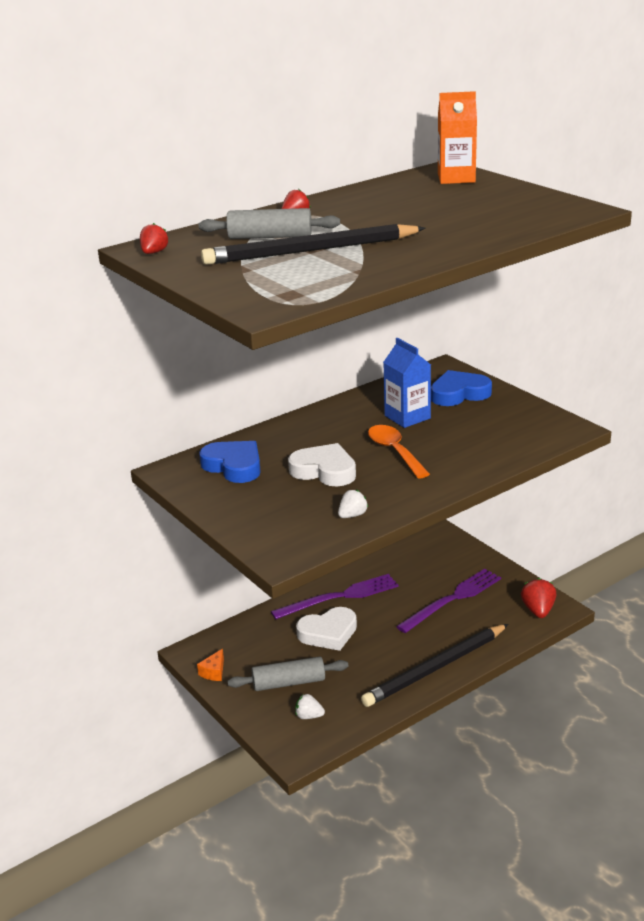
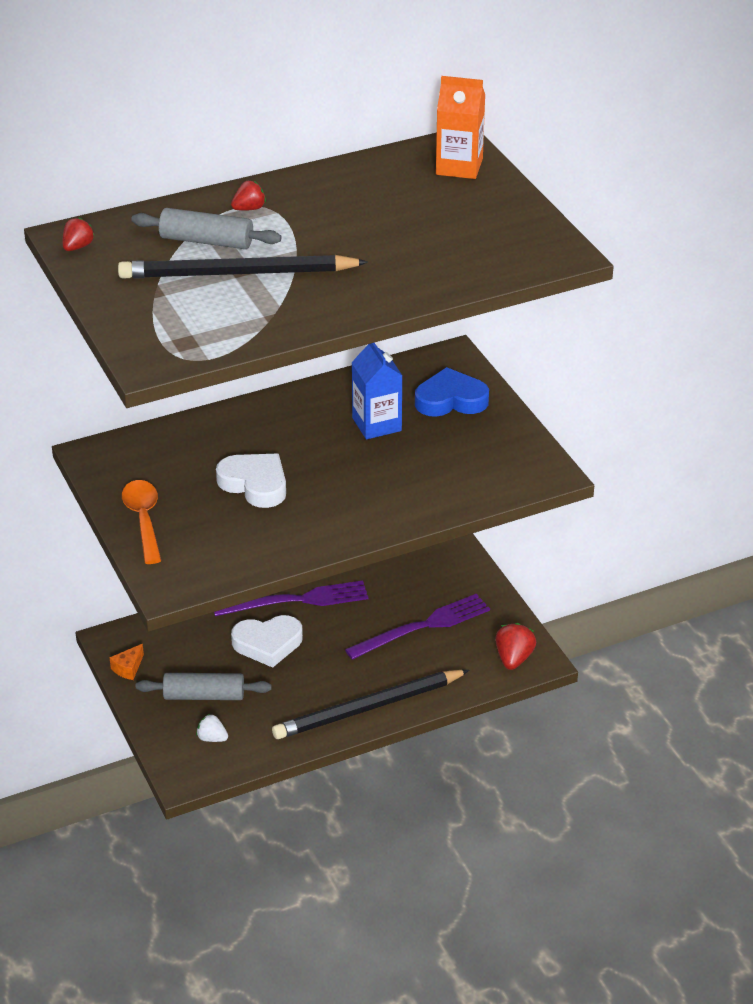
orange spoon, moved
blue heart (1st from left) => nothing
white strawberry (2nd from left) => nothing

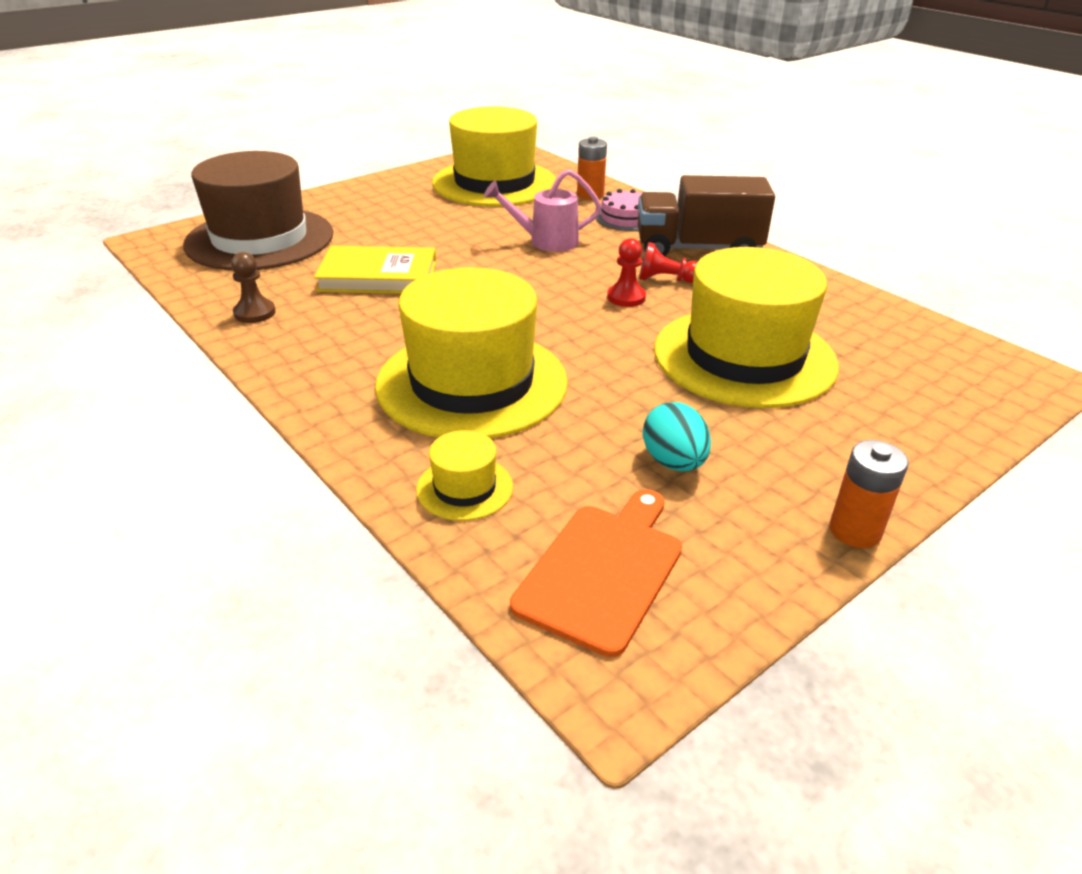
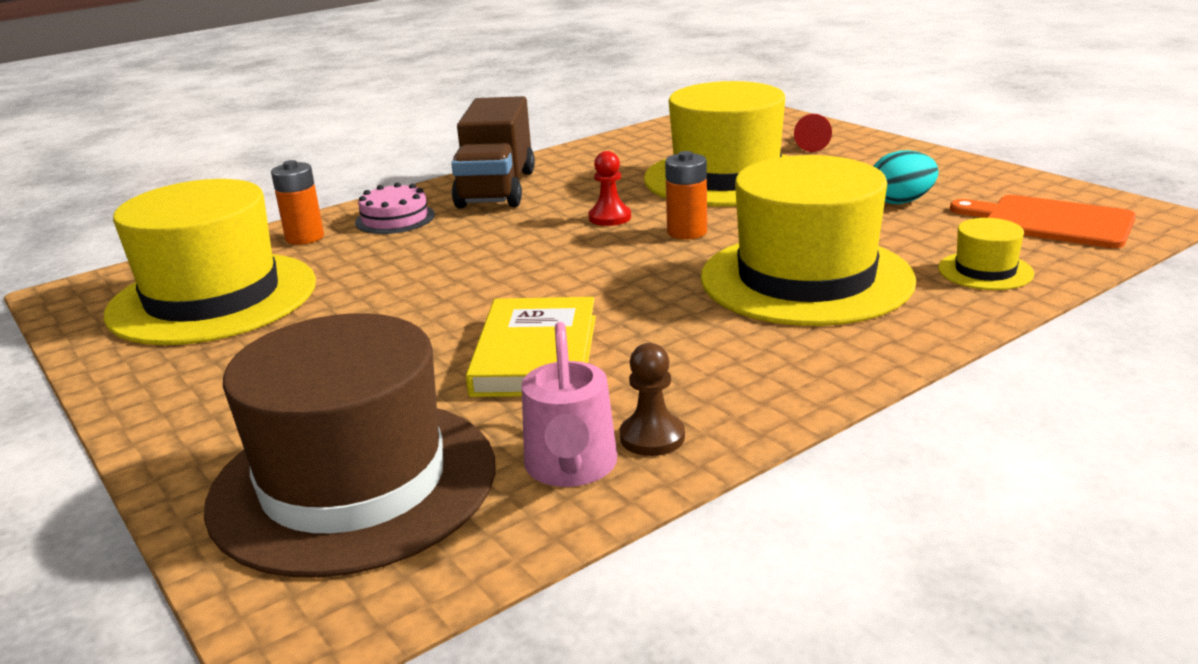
pink watering can, moved
orange battery (2nd from left), moved
red pawn (2nd from left), moved

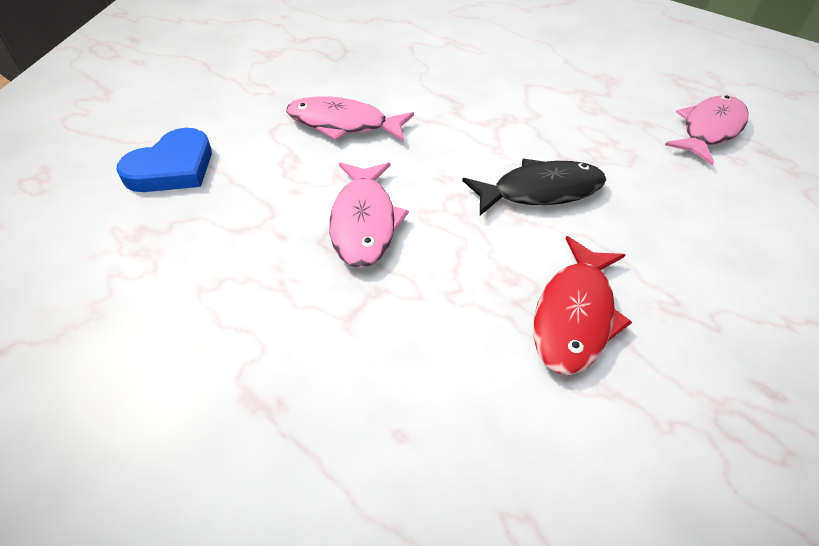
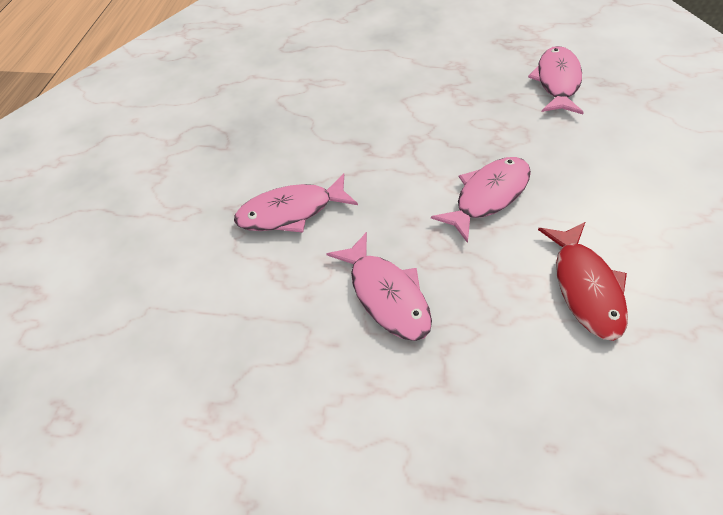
black fish => pink fish (3rd from left)
blue heart => nothing

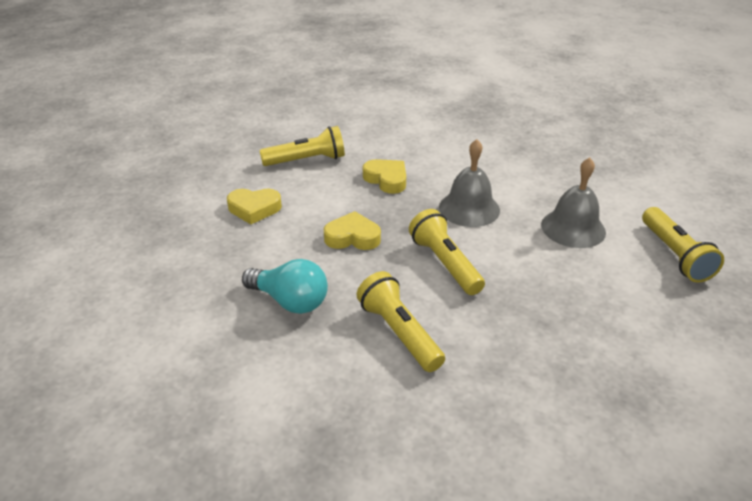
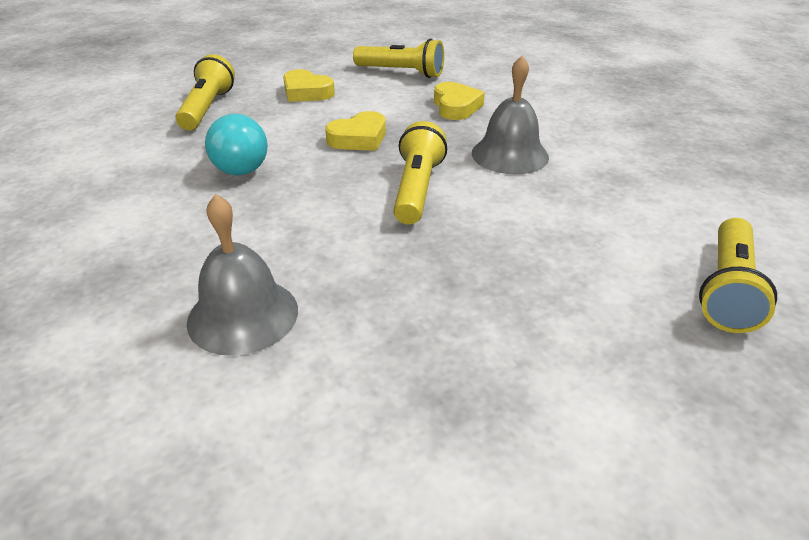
yellow flashlight (2nd from left in the first image) => yellow flashlight (1st from left), moved
grey bell (2nd from left in the first image) => grey bell (1st from left), moved
yellow heart (2nd from left), 105 degrees clockwise

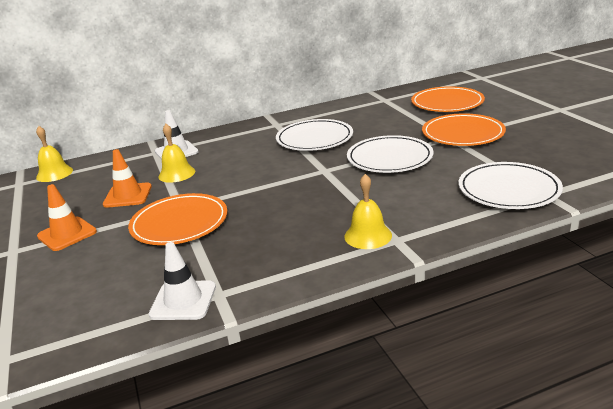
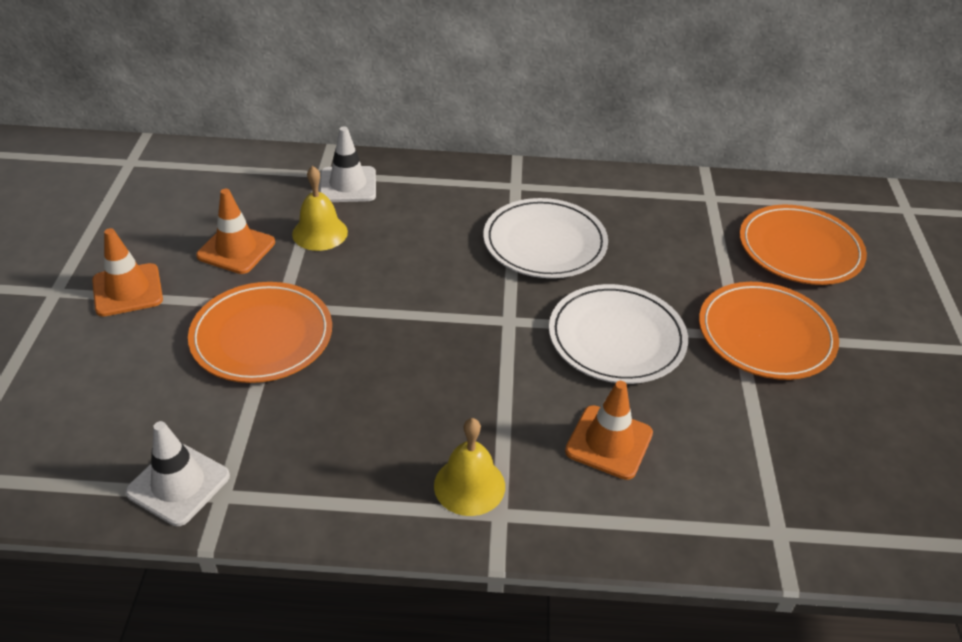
nothing => orange traffic cone (3rd from left)
yellow bell (1st from left) => nothing
white plate (3rd from left) => nothing

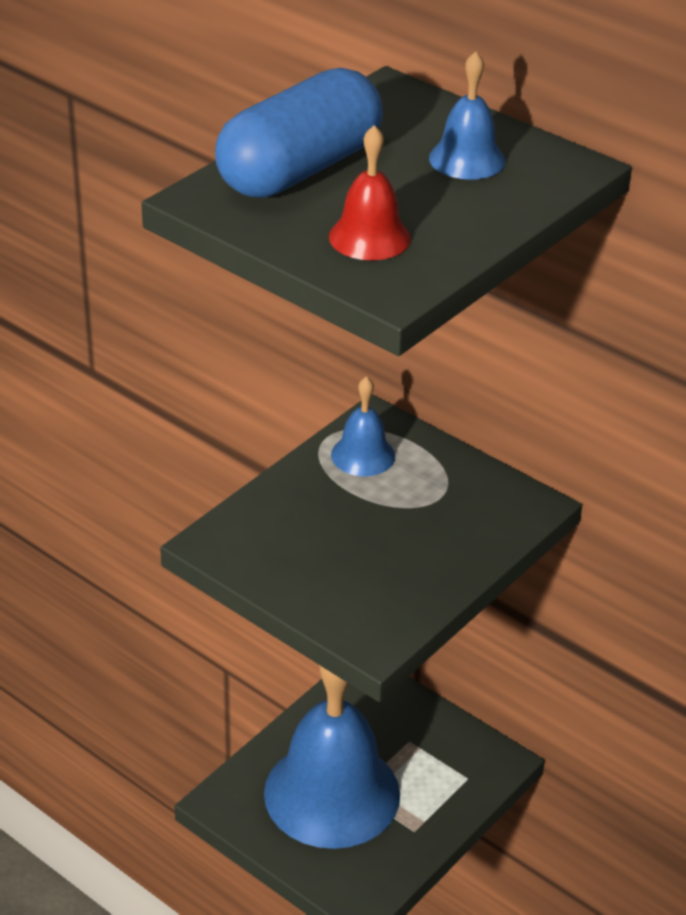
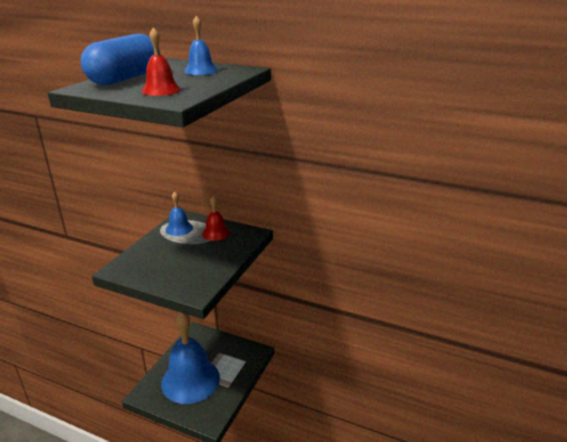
nothing => red bell (2nd from left)

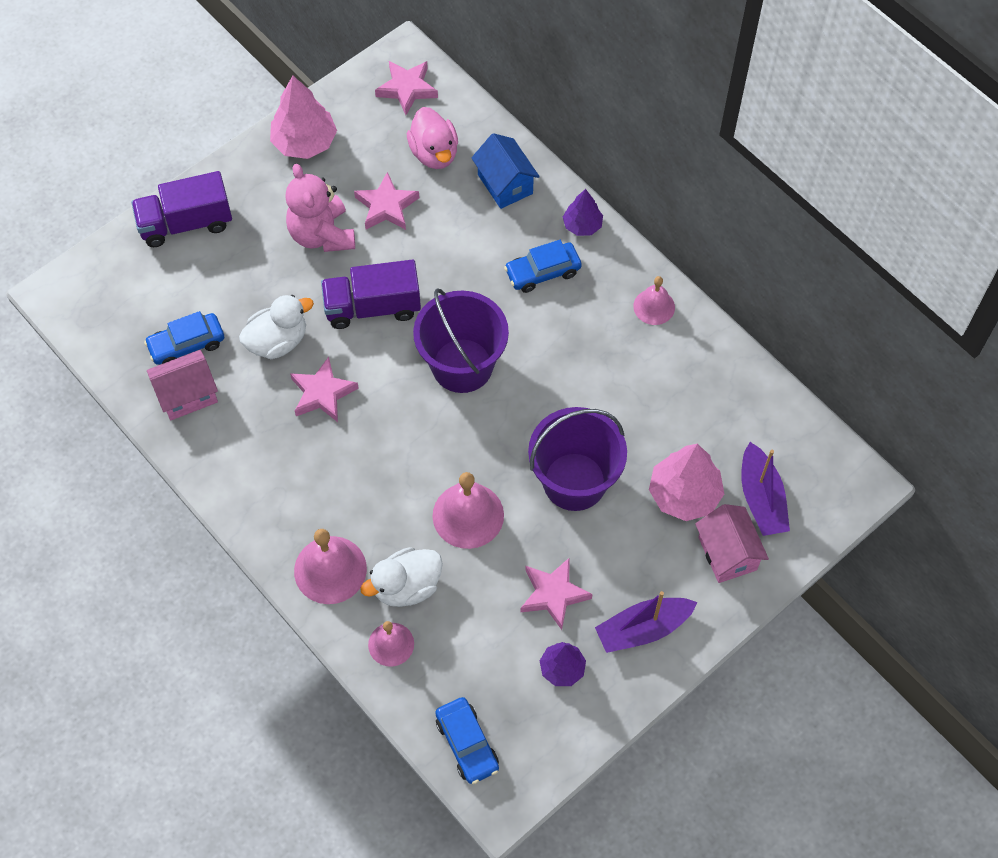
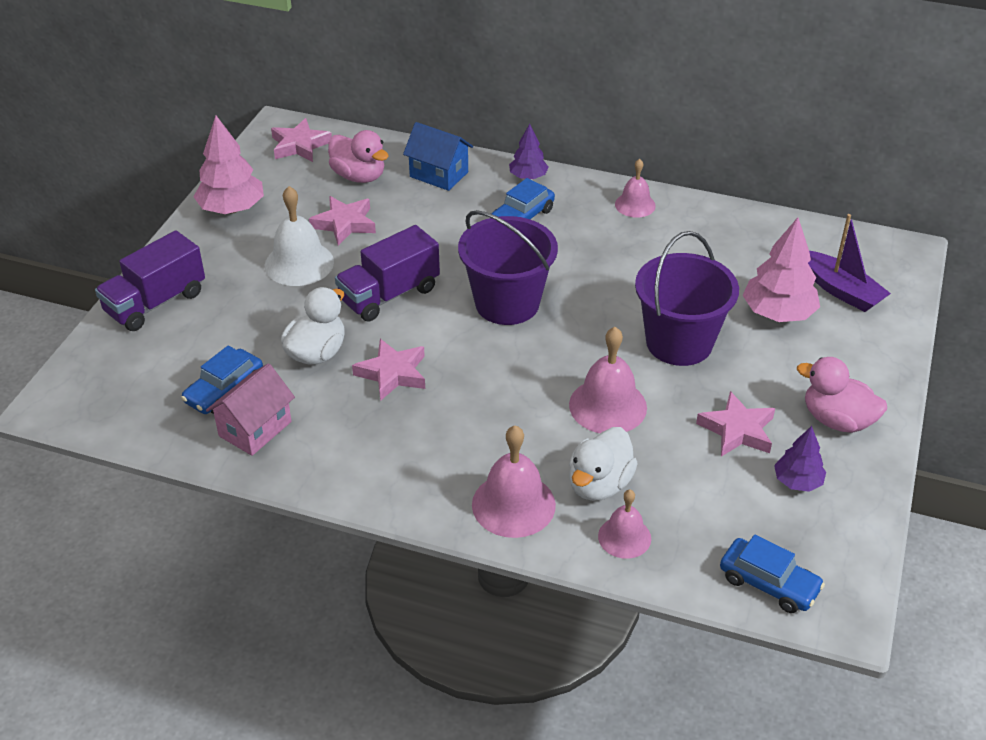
pink teddy bear => white bell
purple boat (1st from left) => pink duck (2nd from left)
pink house (2nd from left) => nothing

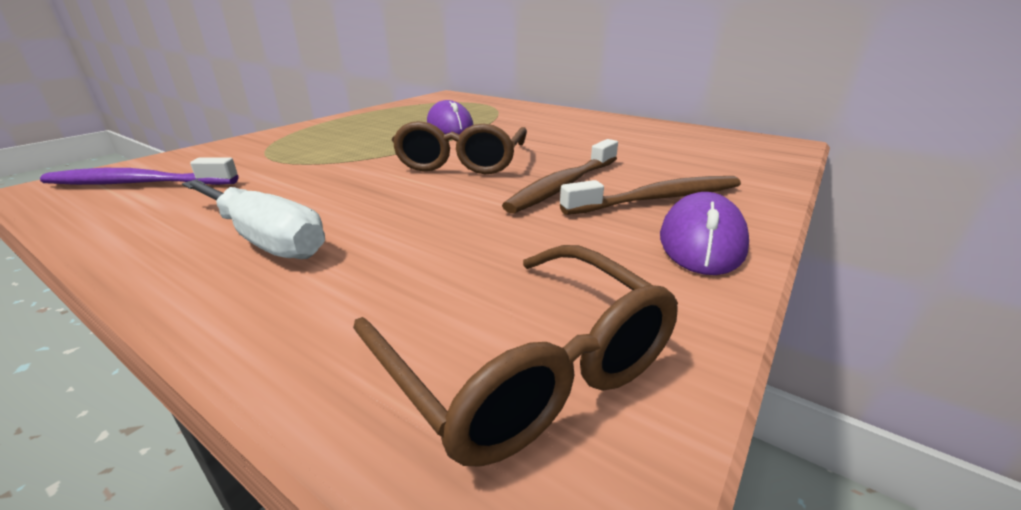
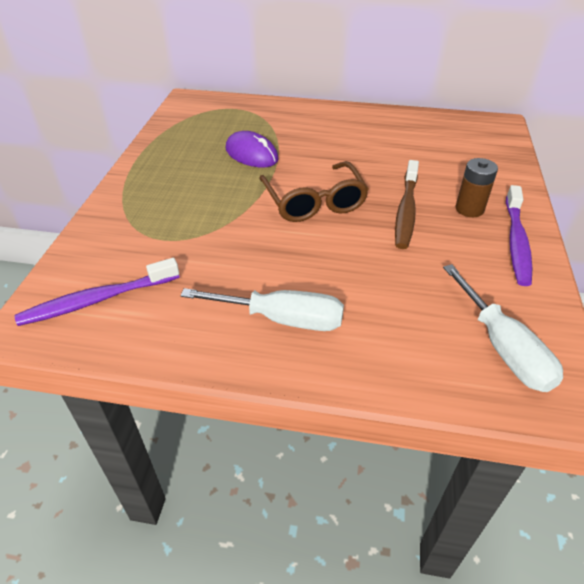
brown glasses (2nd from left) => white screwdriver (2nd from left)
brown toothbrush (2nd from left) => brown battery
purple mouse (2nd from left) => purple toothbrush (2nd from left)

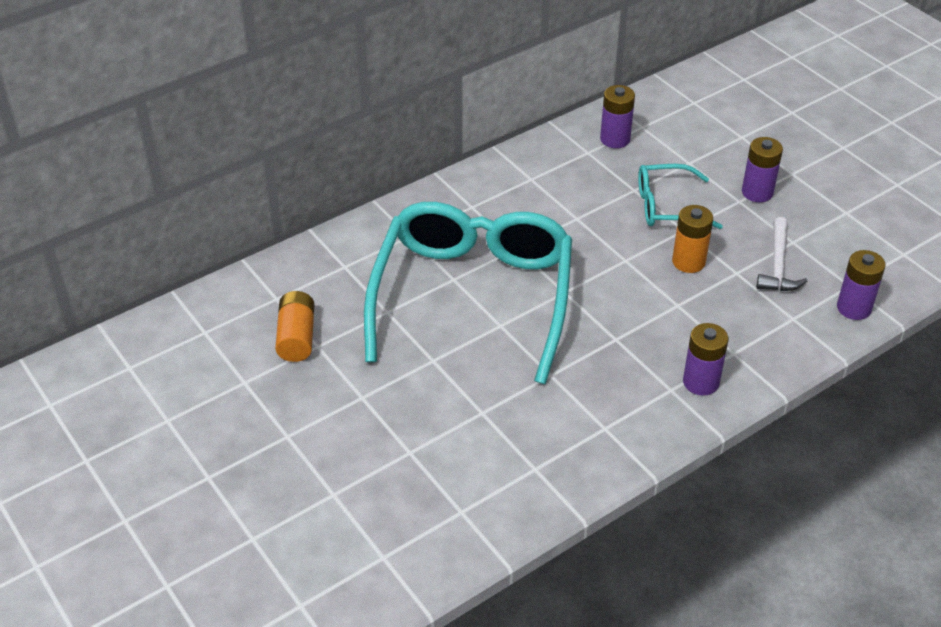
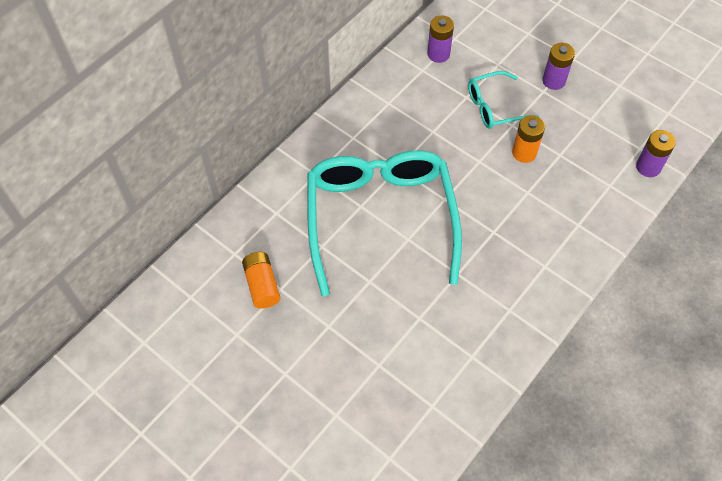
purple battery (2nd from left) => nothing
white hammer => nothing

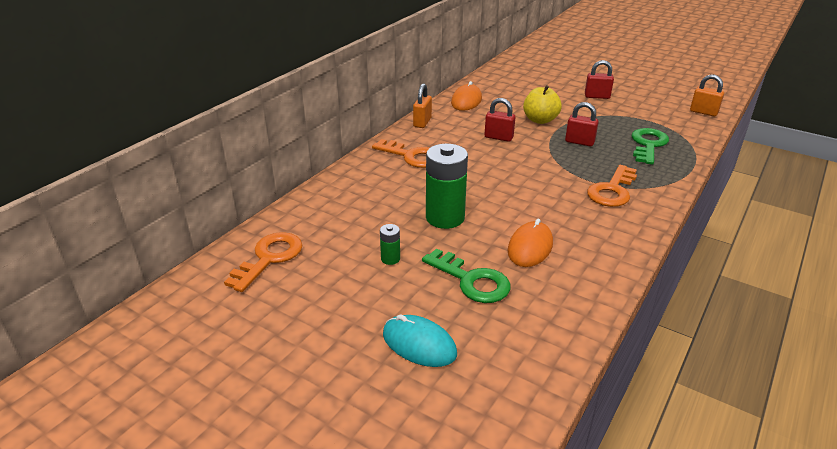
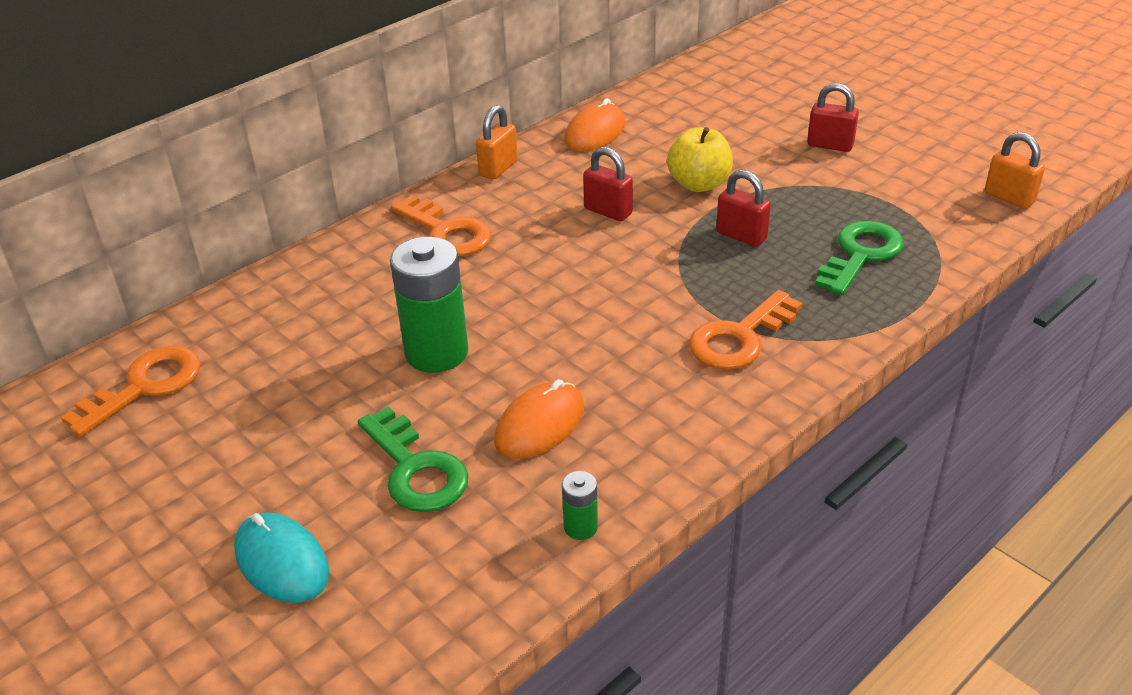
green battery (1st from left in the first image) => green battery (2nd from left), moved

